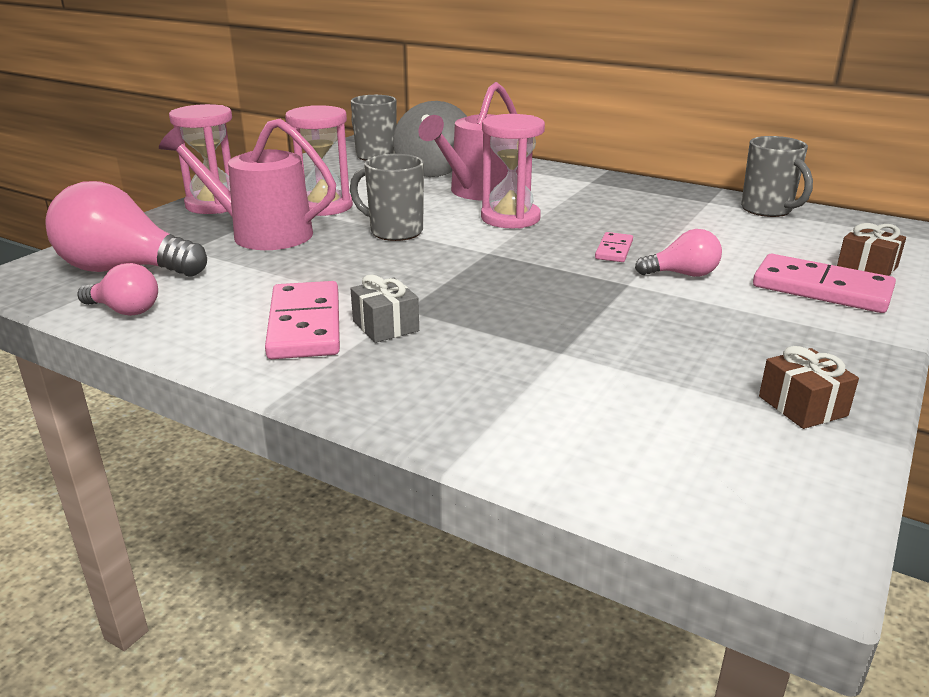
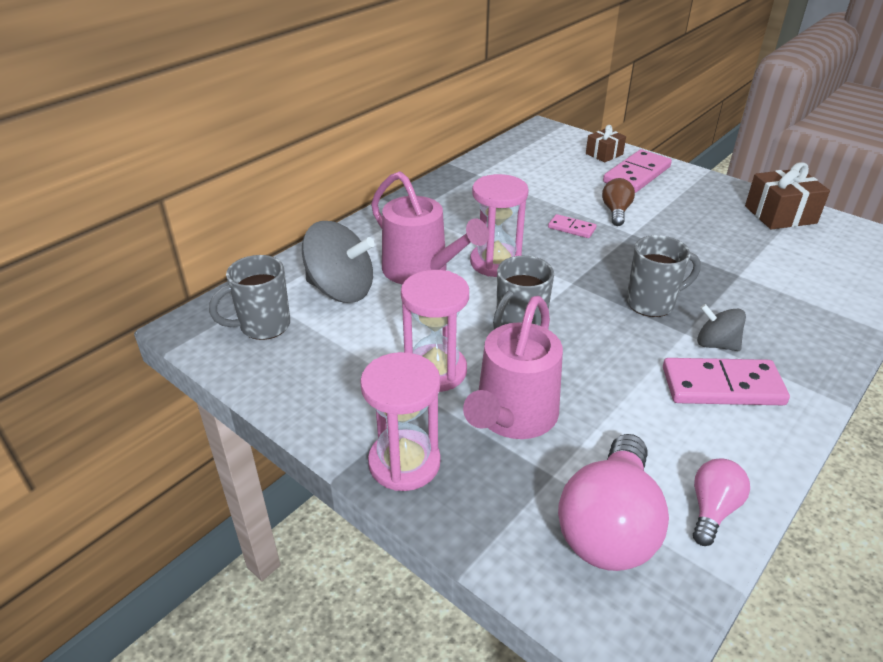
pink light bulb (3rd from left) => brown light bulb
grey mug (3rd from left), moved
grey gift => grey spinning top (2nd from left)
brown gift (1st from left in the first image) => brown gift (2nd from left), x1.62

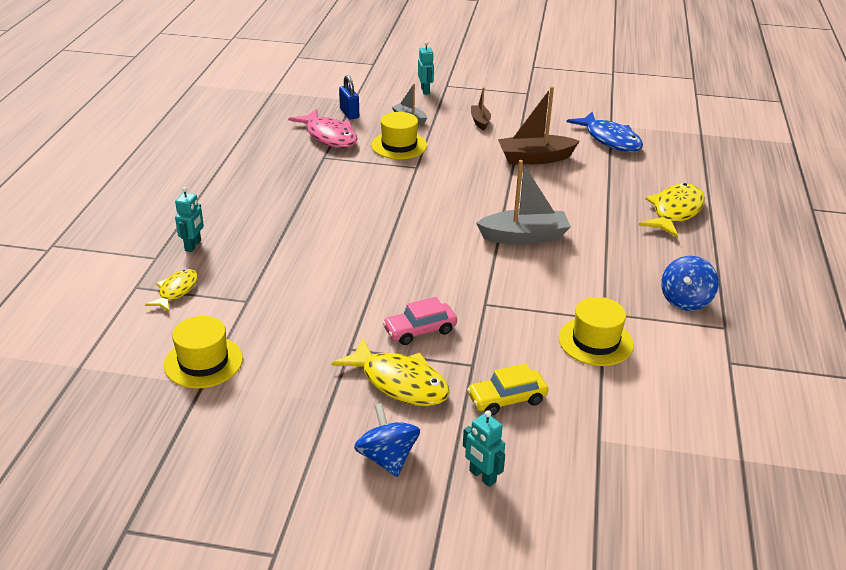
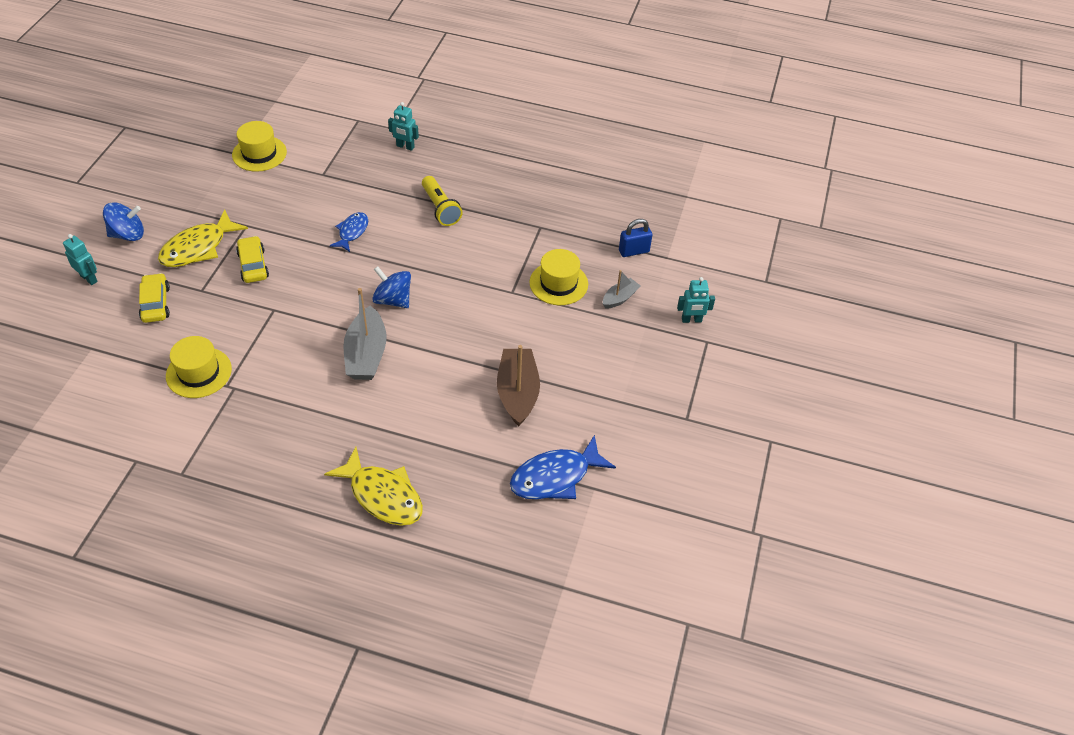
turquoise robot (3rd from left in the first image) => turquoise robot (1st from left), 75 degrees clockwise
pink car => yellow car (2nd from left)
nothing => blue fish (1st from left)
blue spinning top (2nd from left), moved
nothing => yellow flashlight
yellow fish (1st from left) => nothing
pink fish => nothing
brown boat (1st from left) => nothing

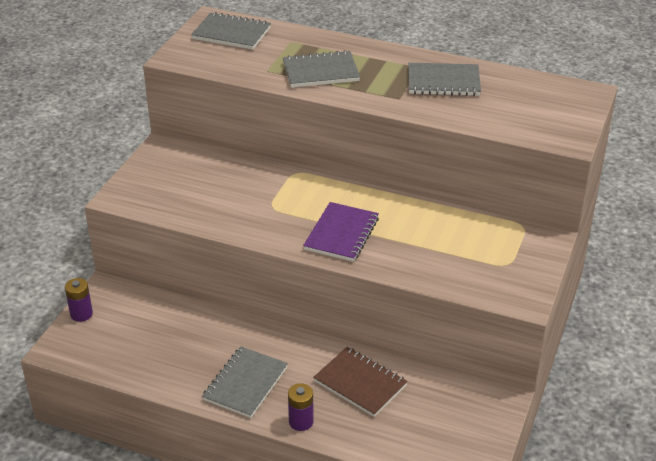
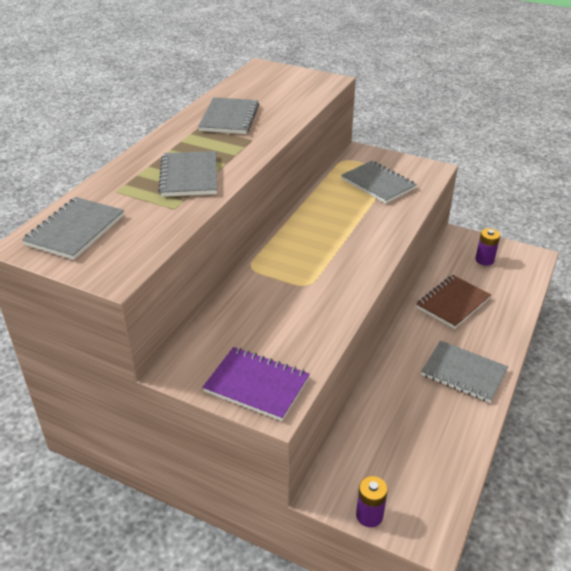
purple notebook, moved
nothing => grey notebook (4th from left)
purple battery (2nd from left), moved

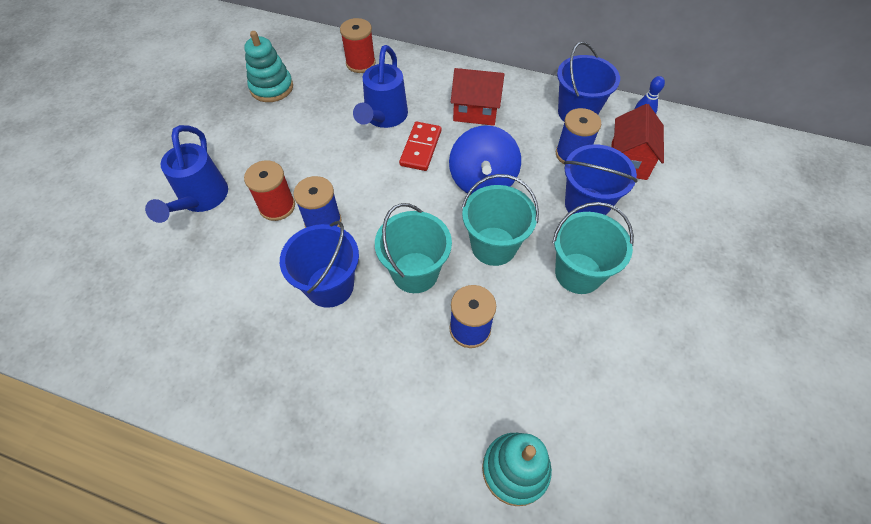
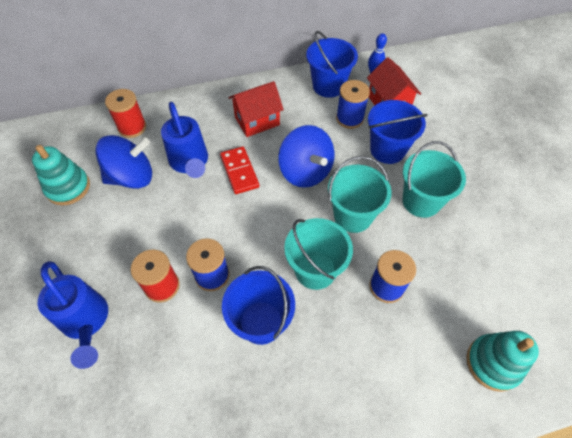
nothing => blue spinning top (1st from left)

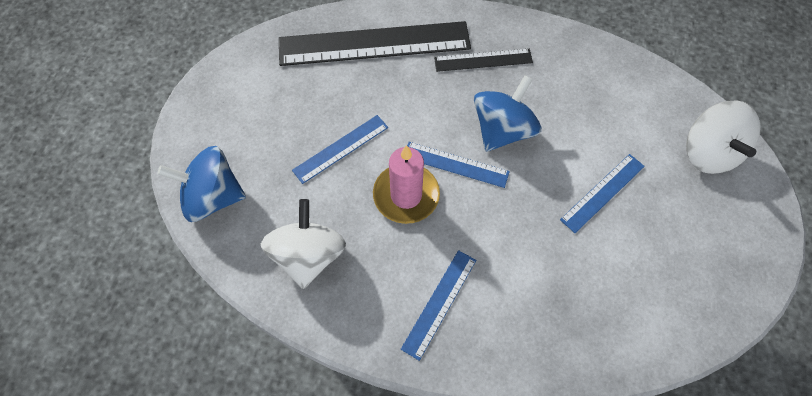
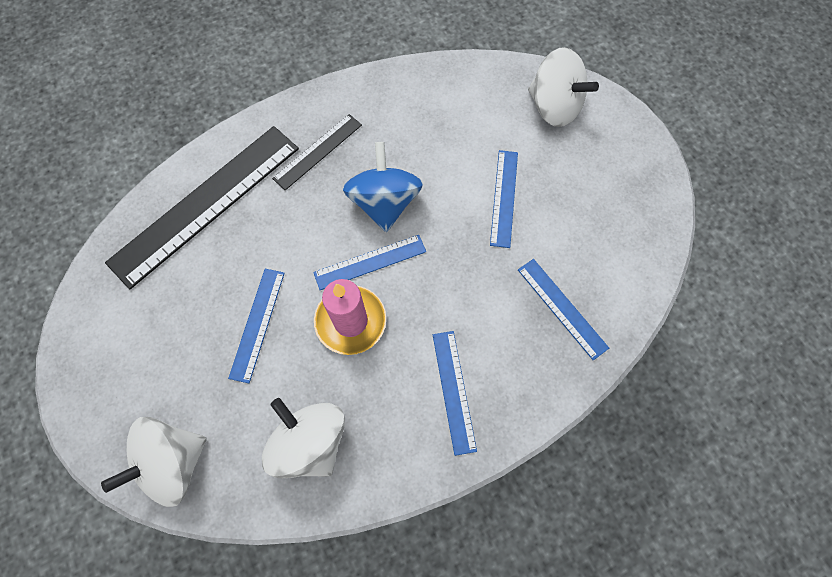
blue spinning top (1st from left) => white spinning top (1st from left)
nothing => blue ruler (5th from left)

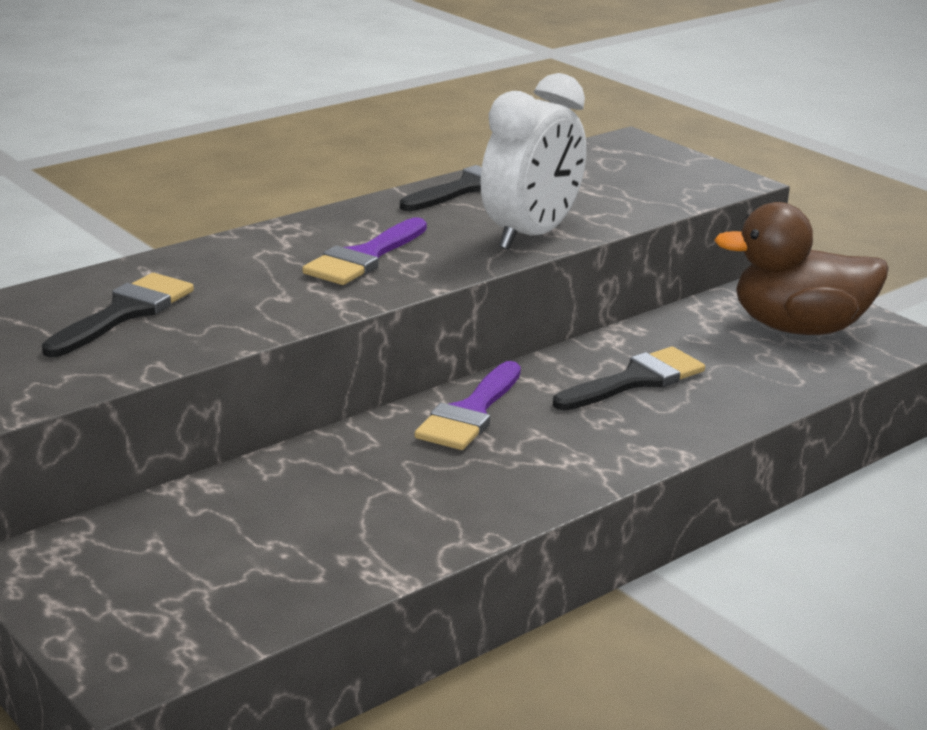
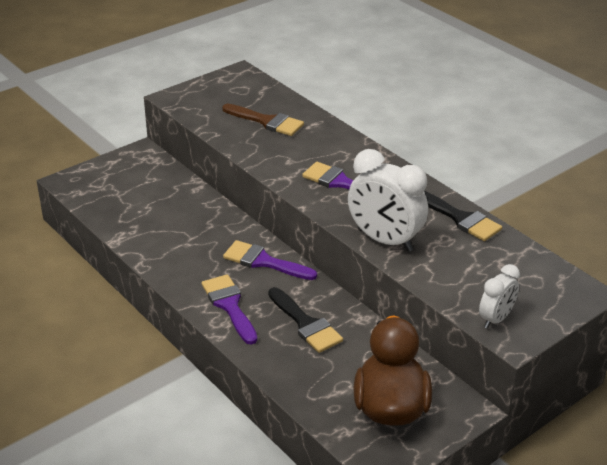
nothing => purple brush (1st from left)
black brush (1st from left) => brown brush
nothing => white clock (2nd from left)

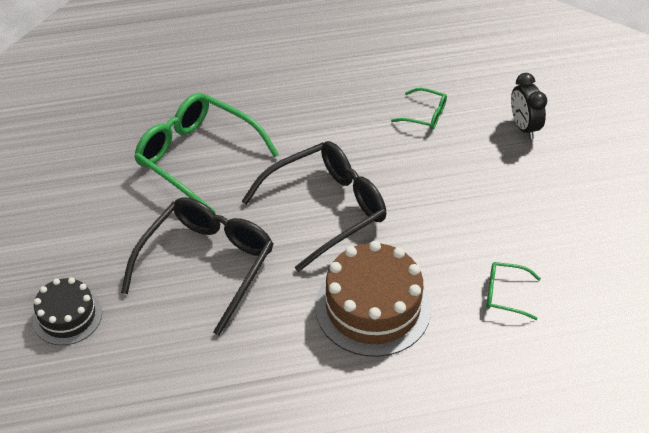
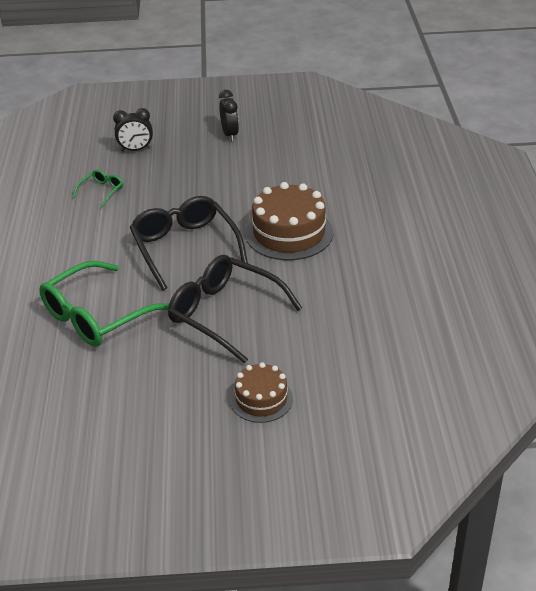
nothing => black clock (2nd from left)
black cake => brown cake (1st from left)
green glasses (3rd from left) => nothing

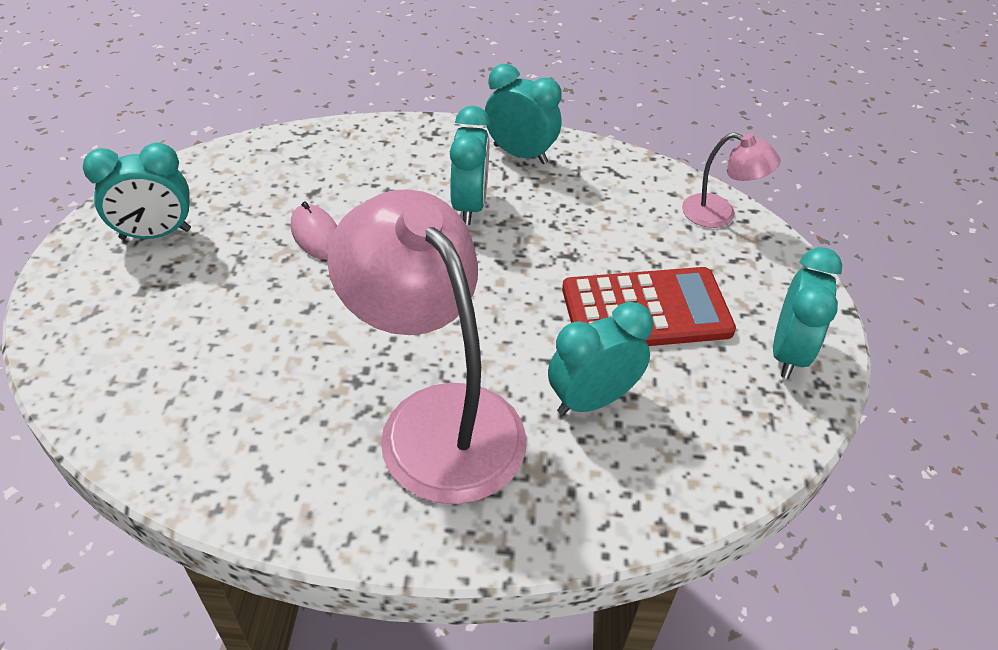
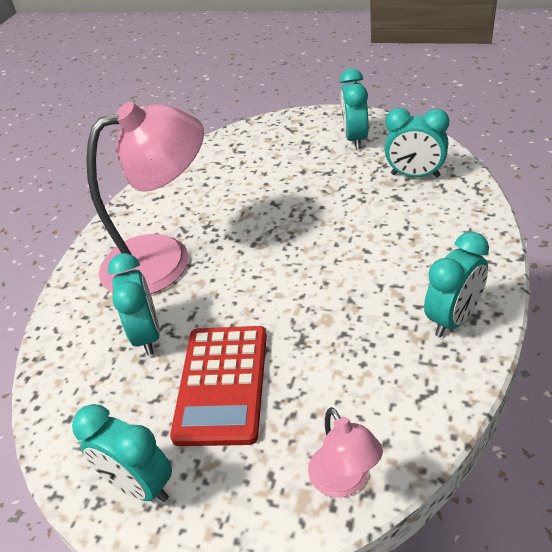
pink lamp (2nd from left), 60 degrees counterclockwise
turquoise clock (2nd from left in the first image) => turquoise clock (4th from left), moved
pink mouse => nothing

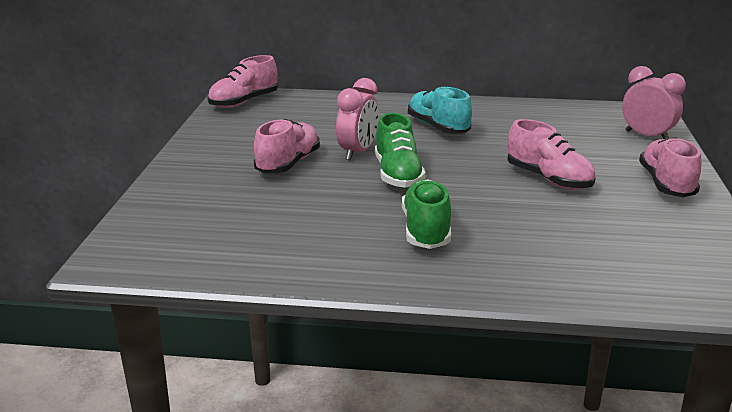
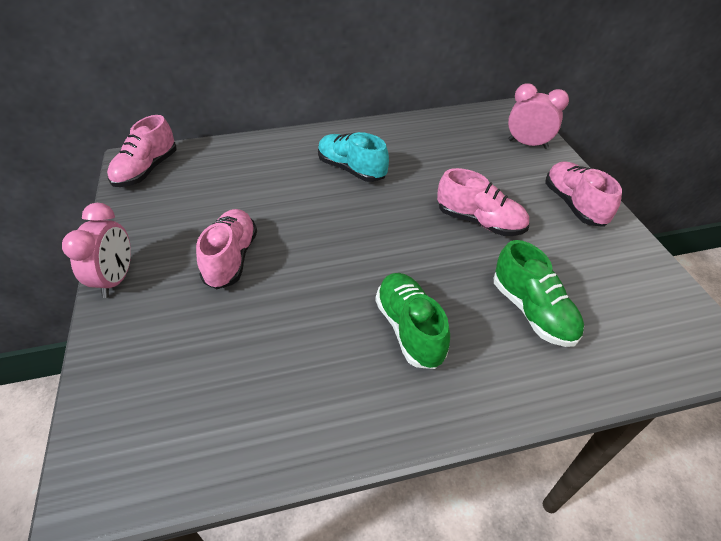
pink clock (1st from left), moved
green shoe (1st from left in the first image) => green shoe (2nd from left), moved

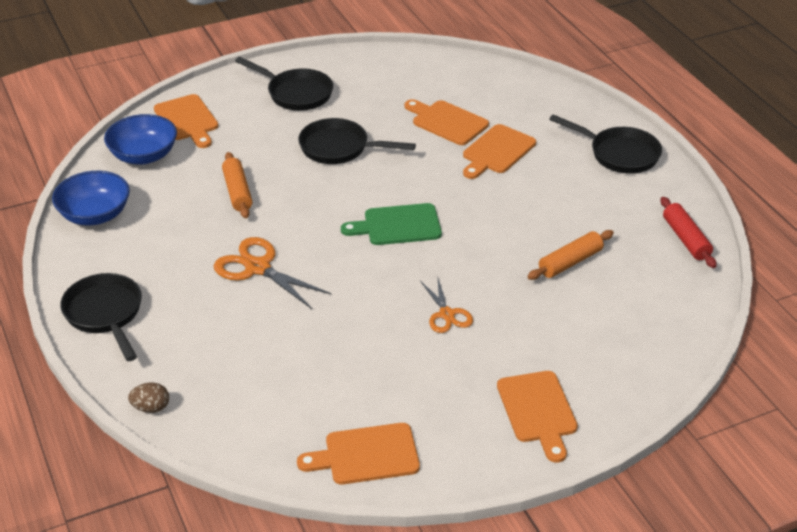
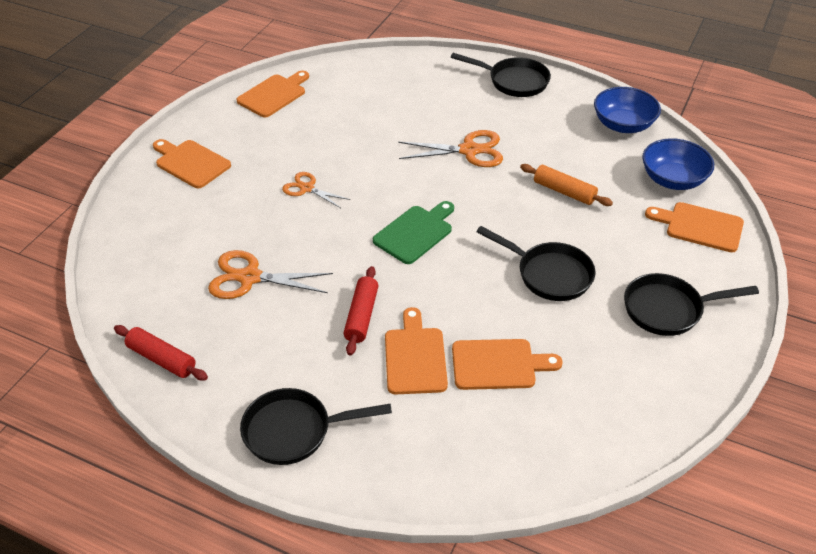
orange rolling pin (2nd from left) => orange scissors (1st from left)
nothing => red rolling pin (2nd from left)
black pan (3rd from left), 60 degrees clockwise
brown egg => nothing

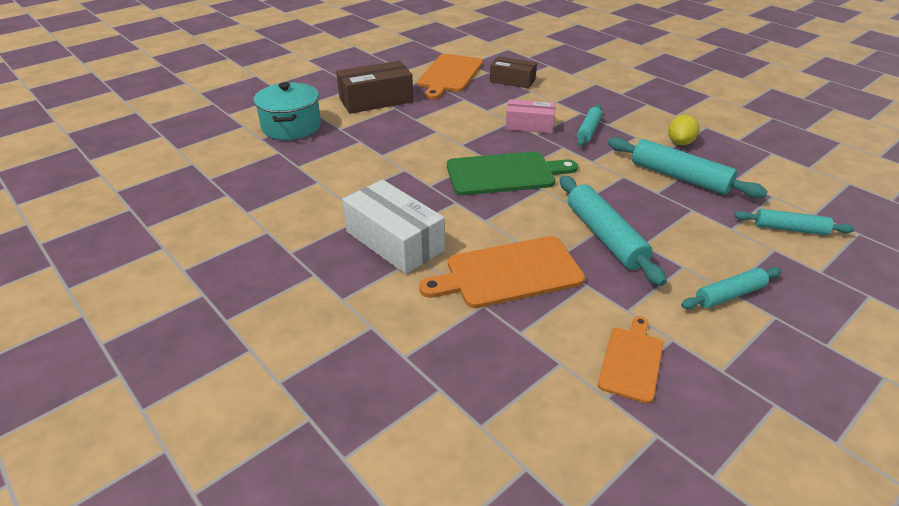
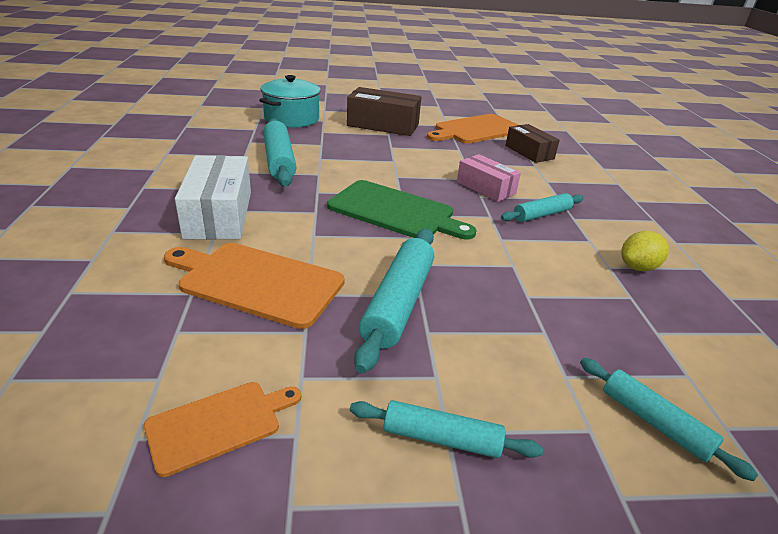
turquoise rolling pin (3rd from left in the first image) => turquoise rolling pin (1st from left), moved

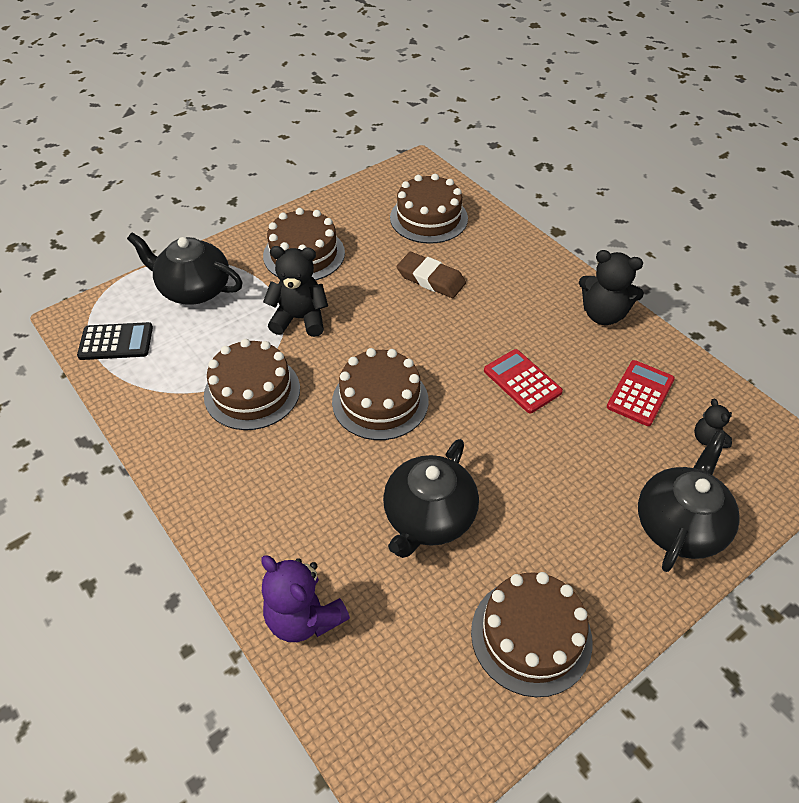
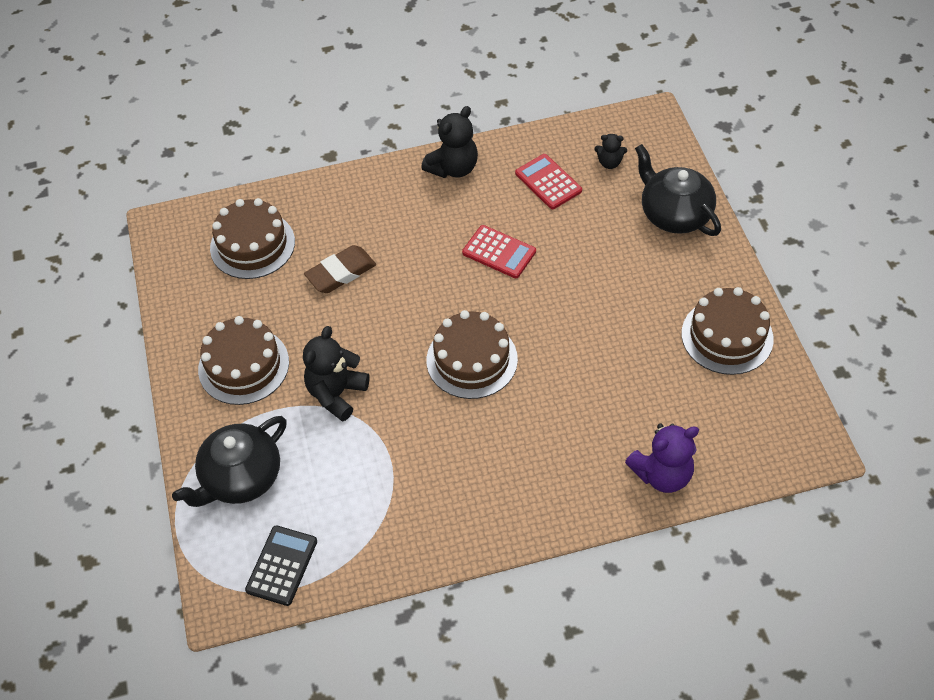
red calculator (1st from left), 135 degrees counterclockwise
brown cake (1st from left) => nothing
black teapot (2nd from left) => nothing

